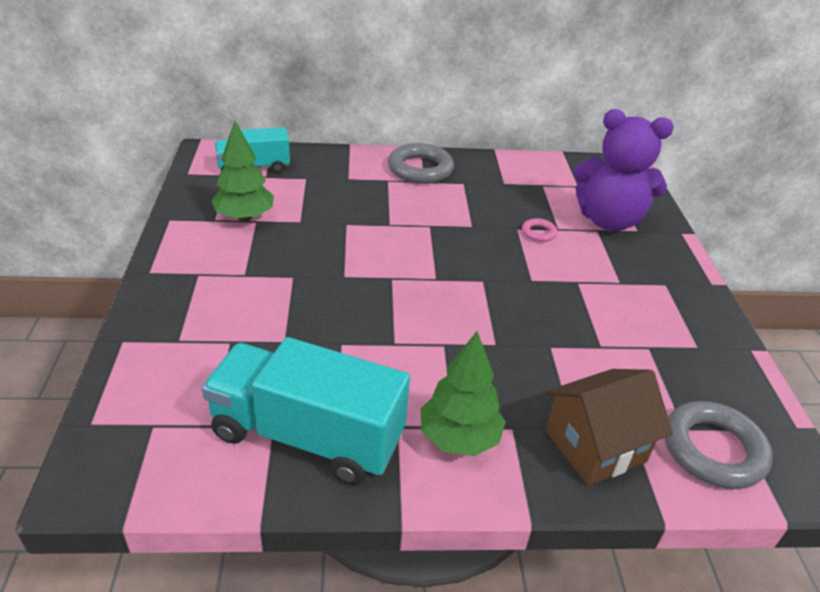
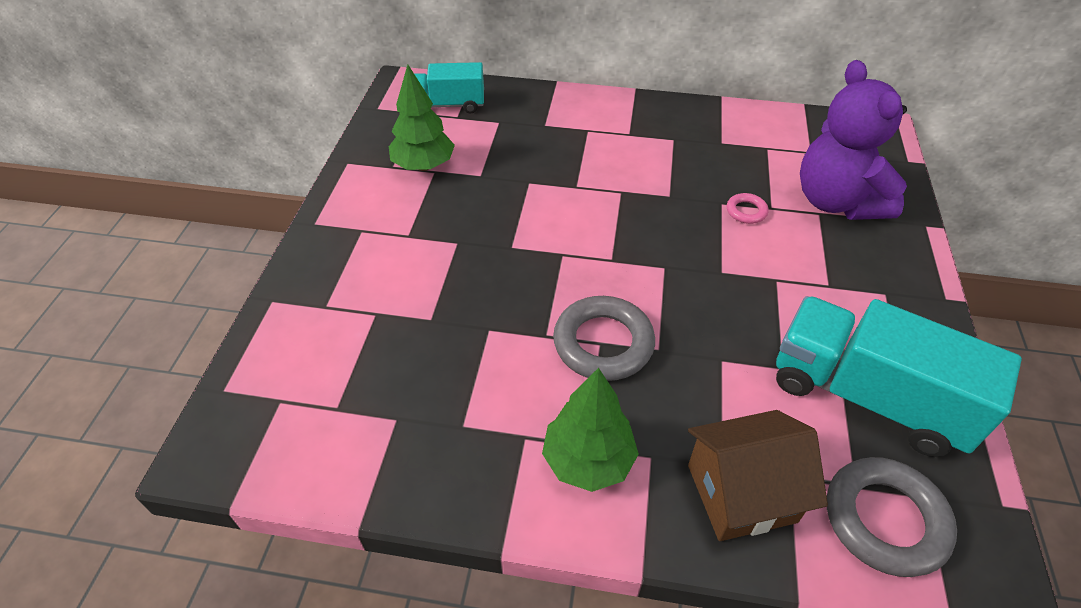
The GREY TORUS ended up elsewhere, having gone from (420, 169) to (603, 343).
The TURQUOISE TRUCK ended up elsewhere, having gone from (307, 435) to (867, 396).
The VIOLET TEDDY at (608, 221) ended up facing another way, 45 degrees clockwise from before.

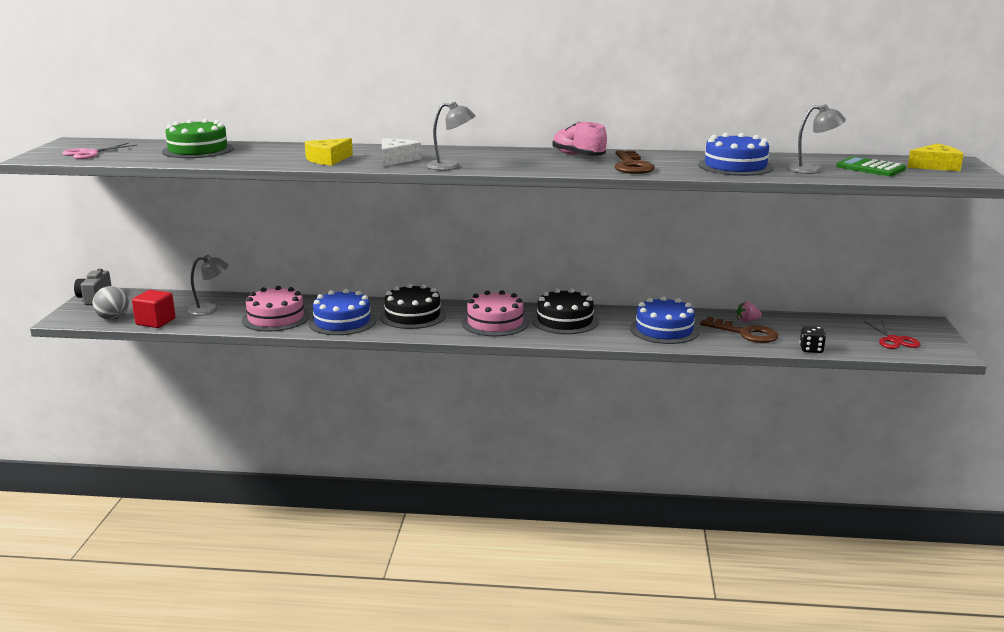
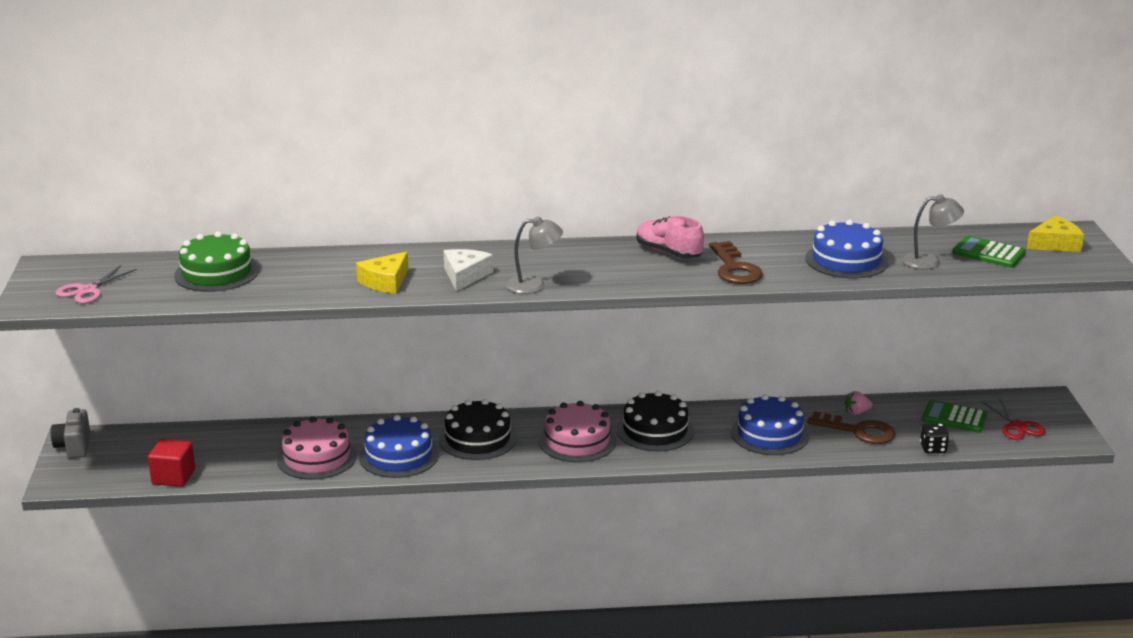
The second view gained the GREEN CALCULATOR at (954, 417).
The second view lost the GREY BALL at (113, 318).
The second view lost the GREY LAMP at (210, 309).

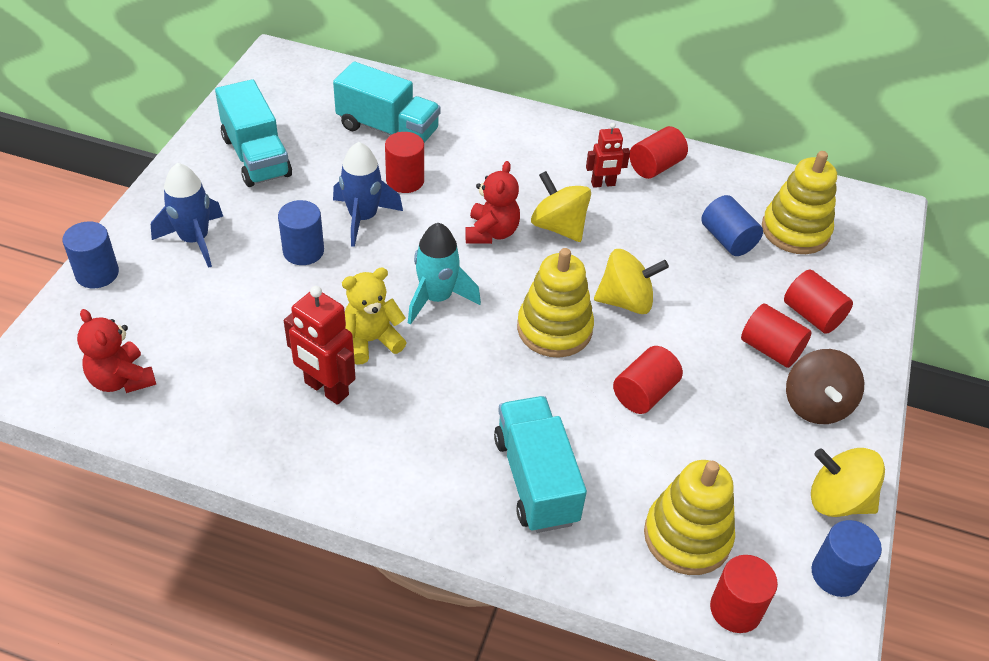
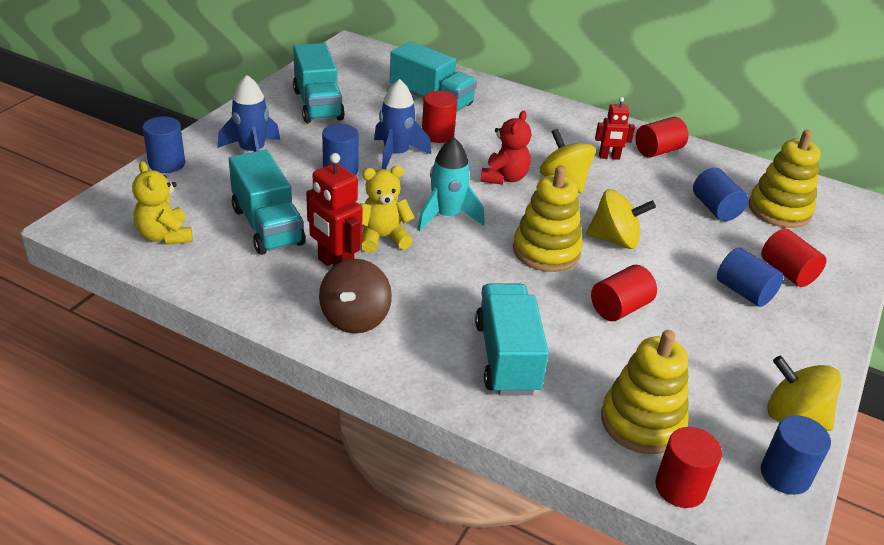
What was the SCARLET TEDDY at (121, 379) turned into the BRIGHT YELLOW TEDDY at (165, 236).
The second view gained the TURQUOISE TRUCK at (267, 226).
The RUSSET WHIRLIGIG ended up elsewhere, having gone from (816, 405) to (355, 318).
What was the SCARLET SOLID CYLINDER at (770, 349) turned into the BLUE SOLID CYLINDER at (744, 292).

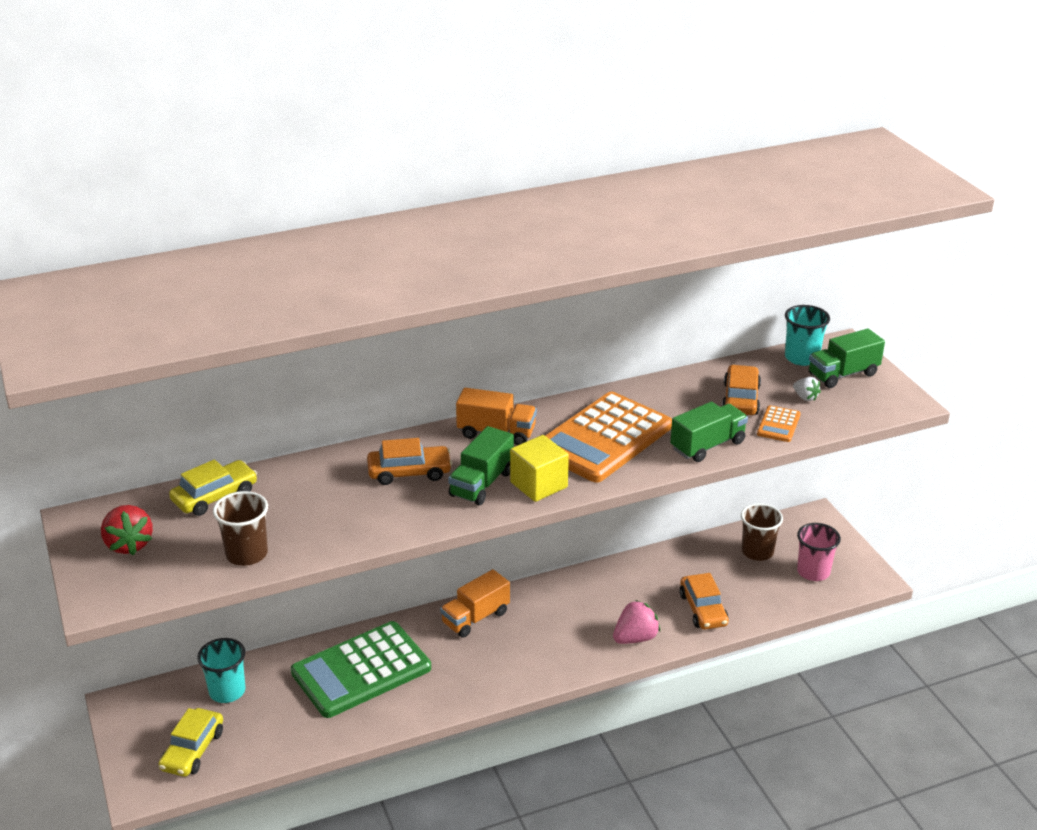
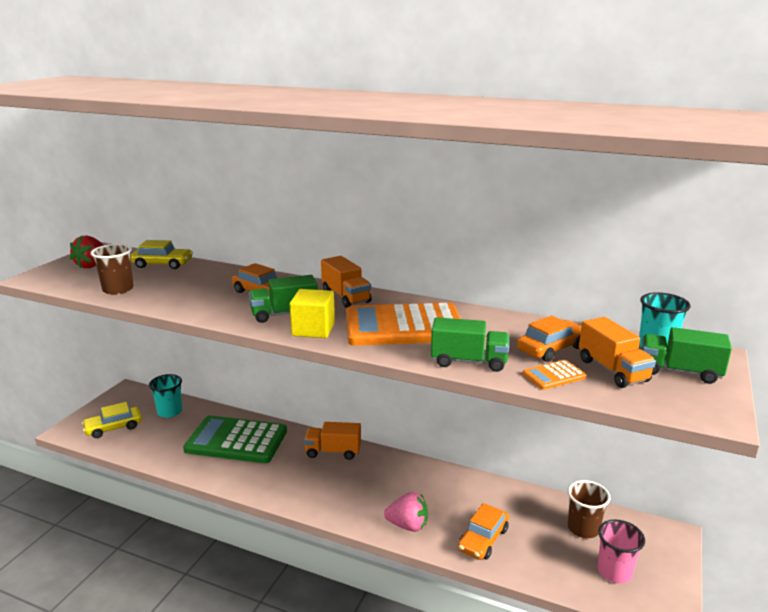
Where the SNOW-WHITE BERRY stood at (805, 397), the ORANGE TRUCK came to stand at (612, 370).

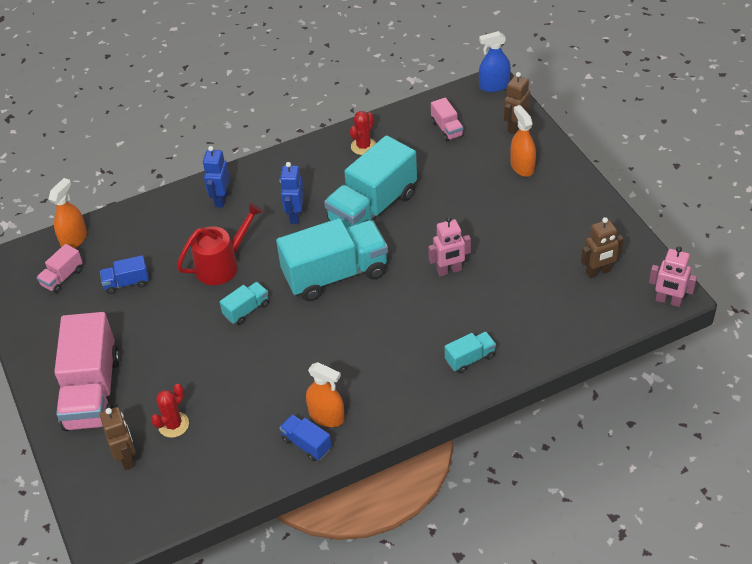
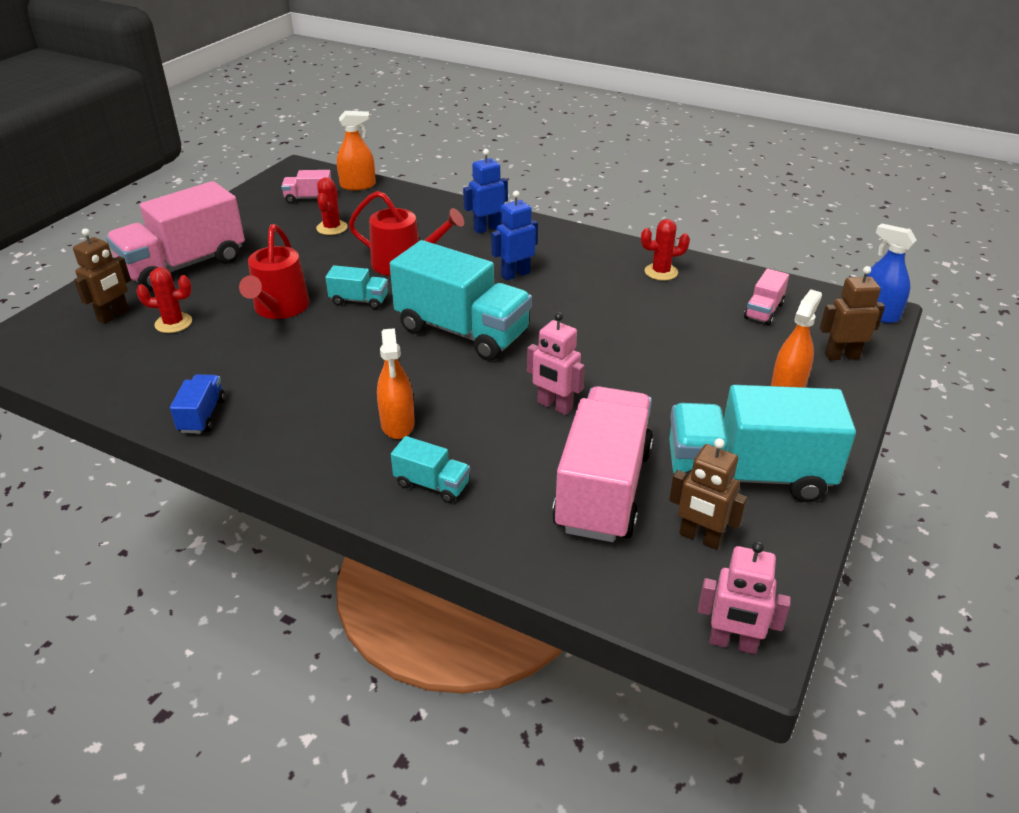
The second view gained the SCARLET WATERING CAN at (279, 308).
Where the BLUE TRUCK stood at (126, 283), the SCARLET SAGUARO CACTUS came to stand at (332, 228).
The ORANGE SPRAY BOTTLE ended up elsewhere, having gone from (326, 416) to (397, 424).
The second view gained the ROSE-PINK TRUCK at (603, 489).
The TURQUOISE TRUCK ended up elsewhere, having gone from (372, 208) to (747, 475).
The ROSE-PINK TOY ROBOT at (668, 301) ended up facing another way, 60 degrees counterclockwise from before.

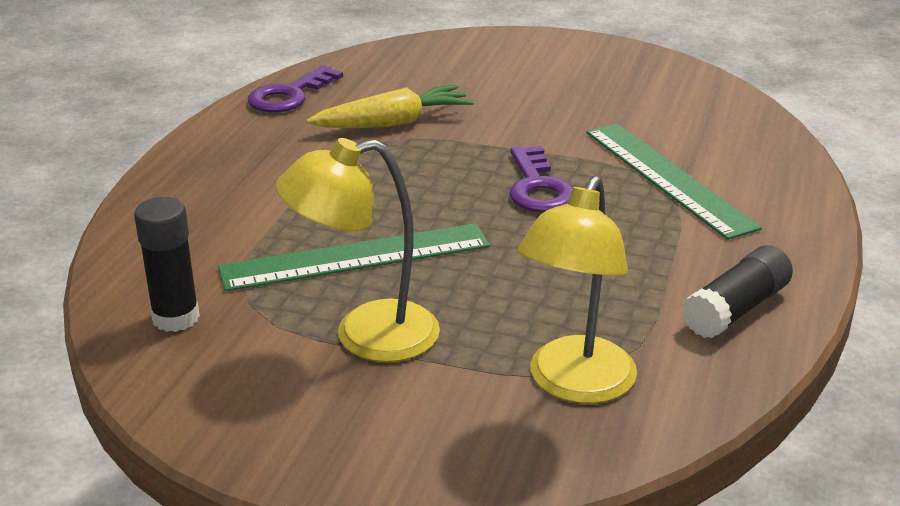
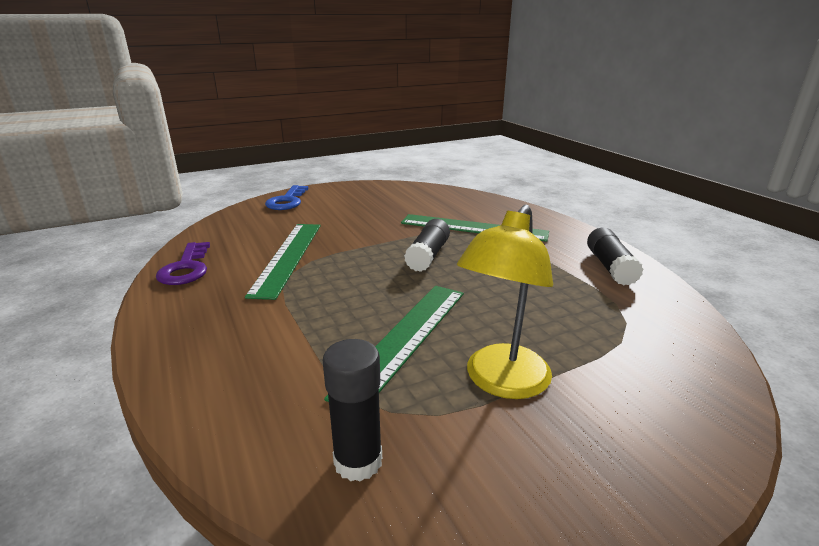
Where the BRIGHT YELLOW ROOT VEGETABLE stood at (393, 123), the GREEN RULER came to stand at (288, 257).
The second view gained the BLUE DOOR KEY at (287, 201).
Where the VIOLET DOOR KEY stood at (538, 188), the JET-BLACK GLUE came to stand at (428, 255).
The second view lost the BRIGHT YELLOW LAMP at (574, 385).

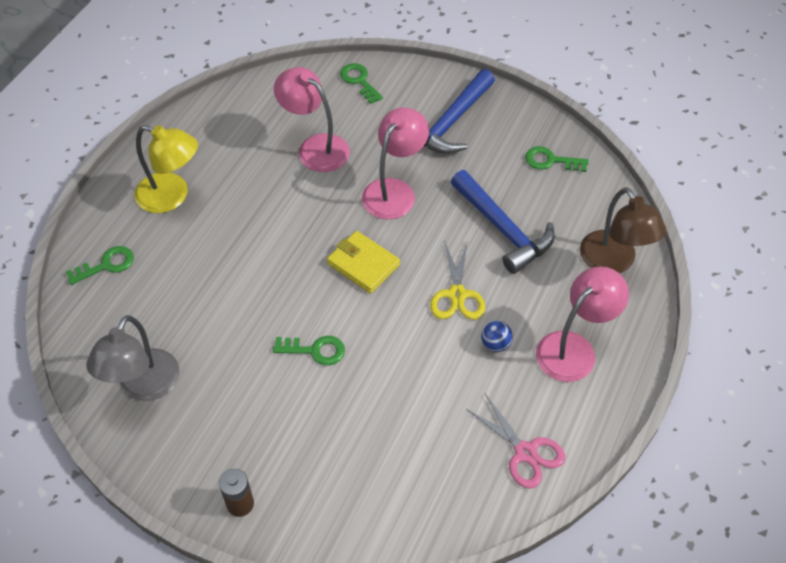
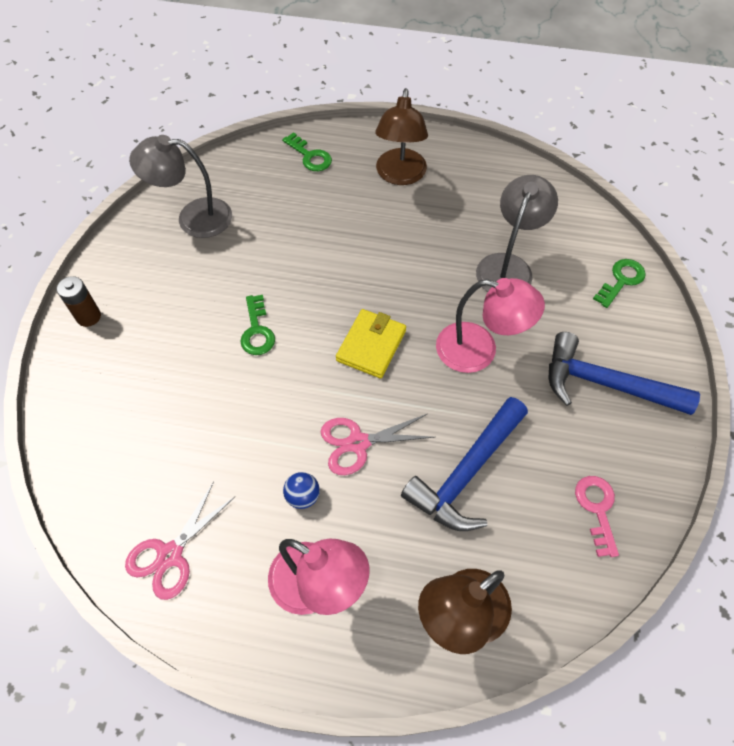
What was the BRIGHT YELLOW SHEARS at (457, 295) turned into the ROSE-PINK SHEARS at (358, 443).
What was the BRIGHT YELLOW LAMP at (172, 196) turned into the RUSSET LAMP at (400, 175).
What was the ROSE-PINK LAMP at (315, 147) turned into the GREY LAMP at (508, 266).
What was the GREEN DOOR KEY at (550, 161) turned into the ROSE-PINK DOOR KEY at (597, 509).

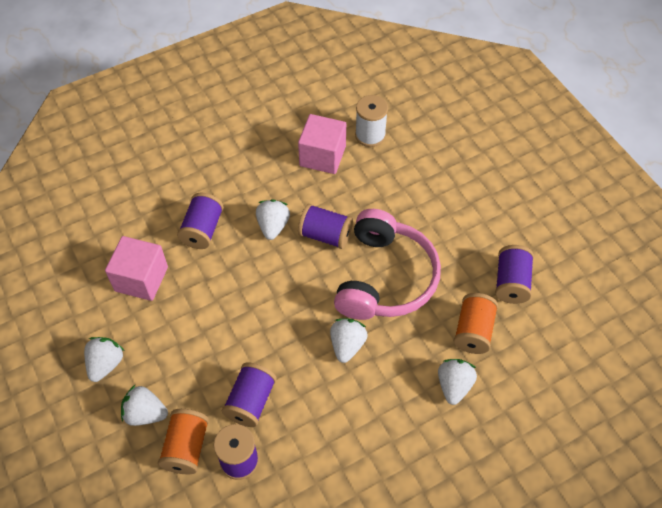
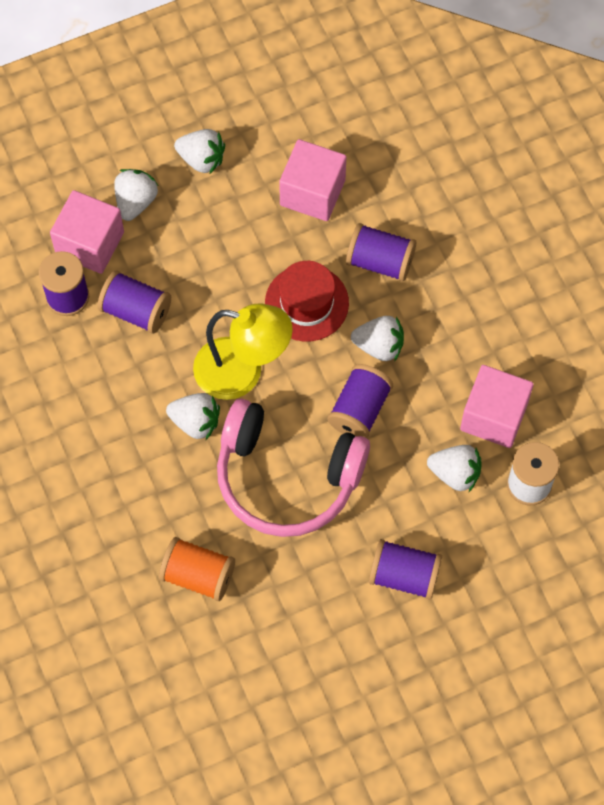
Where the ORANGE BOBBIN stood at (186, 447), the ROSE-PINK SOLID CUBE came to stand at (90, 244).
The second view gained the BRIGHT YELLOW LAMP at (242, 372).
The second view gained the SCARLET TALL HAT at (306, 303).
The VIOLET BOBBIN ended up elsewhere, having gone from (511, 282) to (404, 575).
The SNOW-WHITE BERRY ended up elsewhere, having gone from (454, 385) to (455, 473).

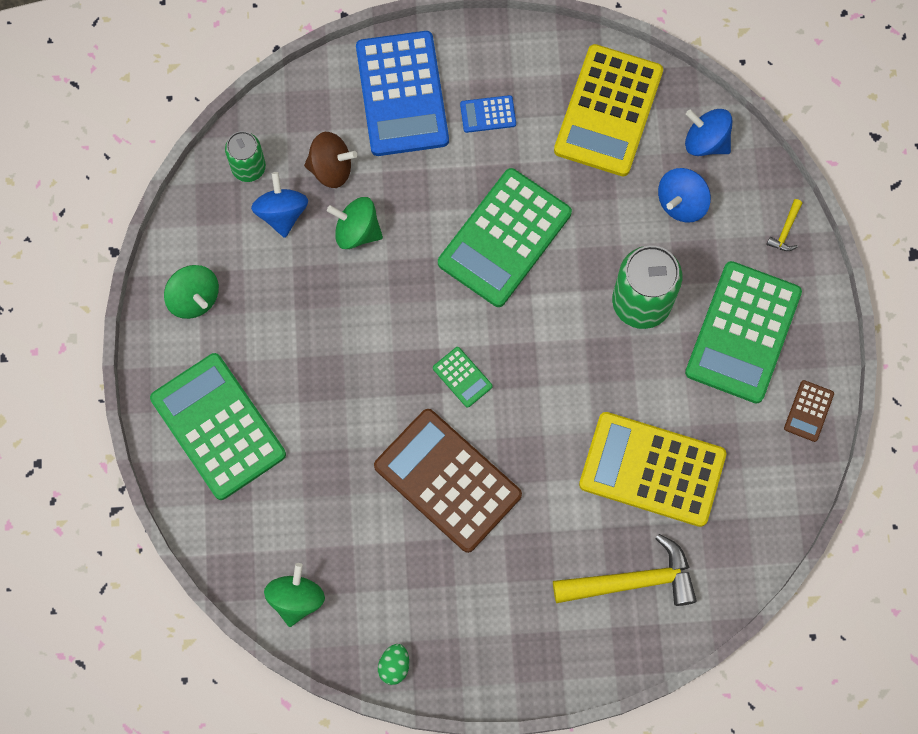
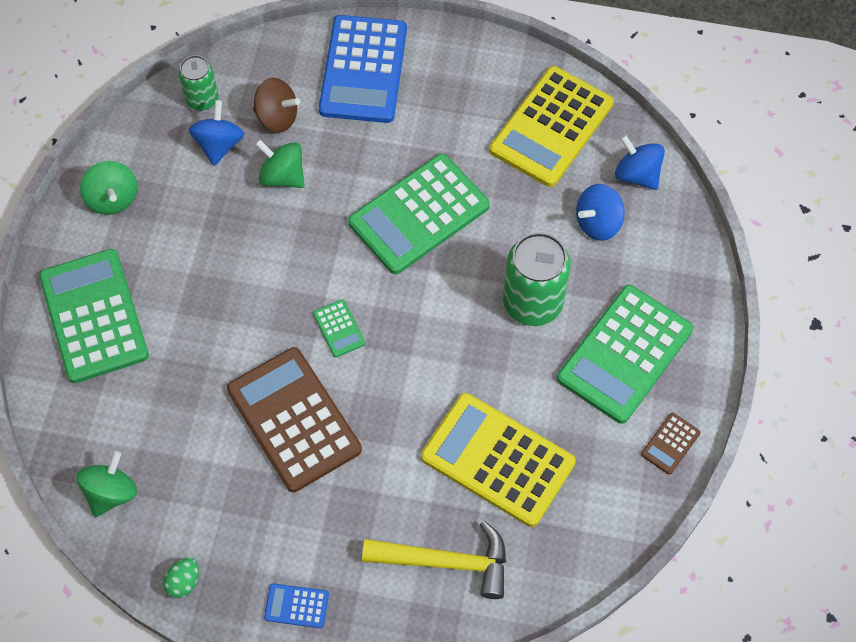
The BLUE CALCULATOR ended up elsewhere, having gone from (488, 114) to (296, 606).
The second view lost the BRIGHT YELLOW HAMMER at (785, 230).

